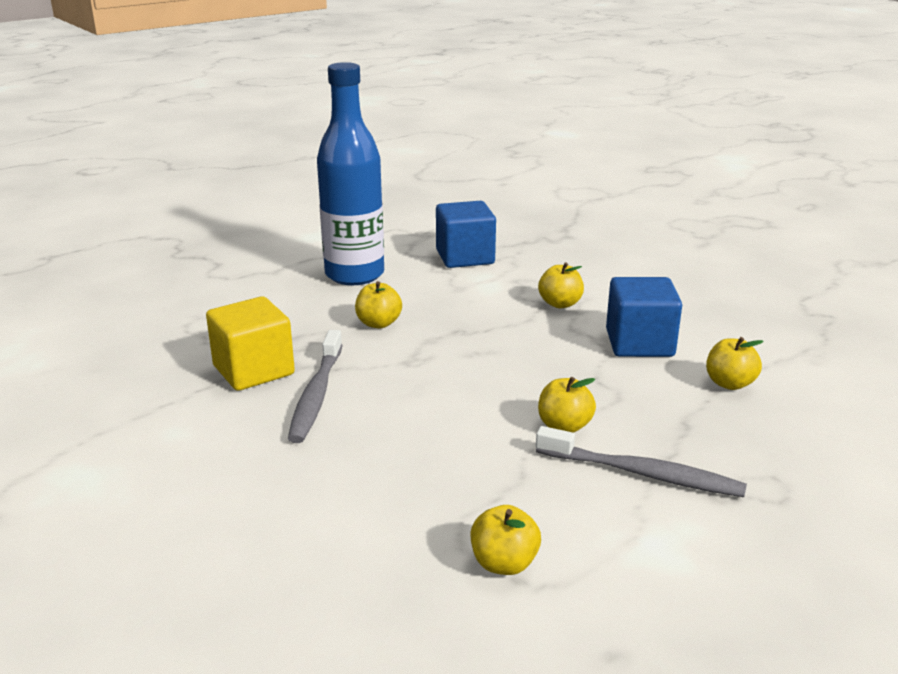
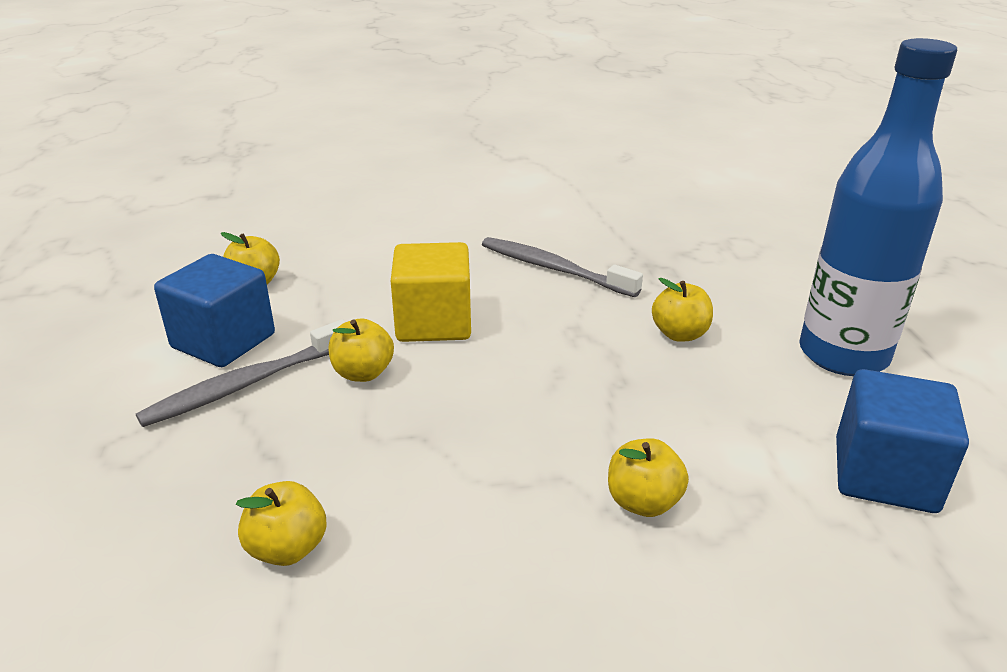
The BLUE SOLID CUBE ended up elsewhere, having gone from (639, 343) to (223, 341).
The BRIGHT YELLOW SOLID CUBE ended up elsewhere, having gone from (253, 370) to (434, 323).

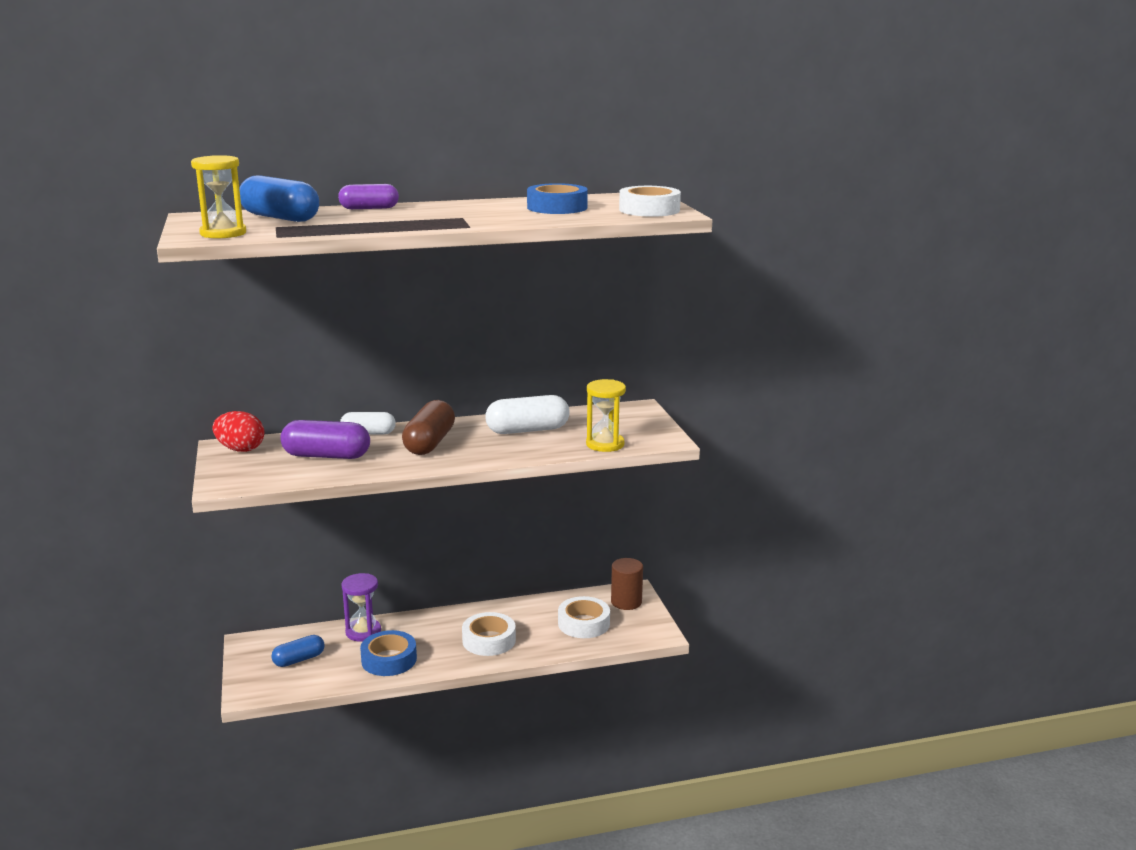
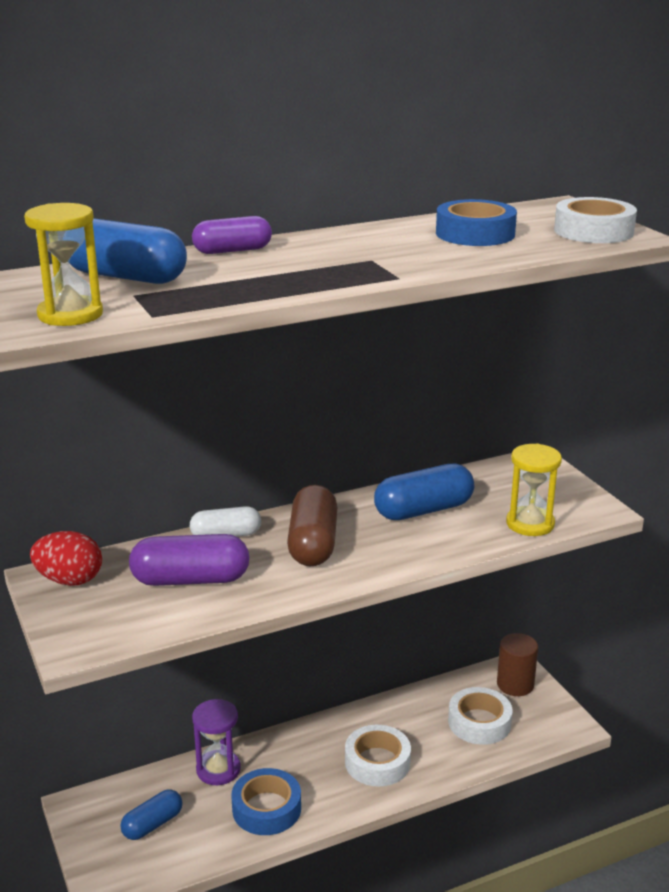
What was the SNOW-WHITE PILL SHAPE at (527, 430) turned into the BLUE PILL SHAPE at (423, 510).

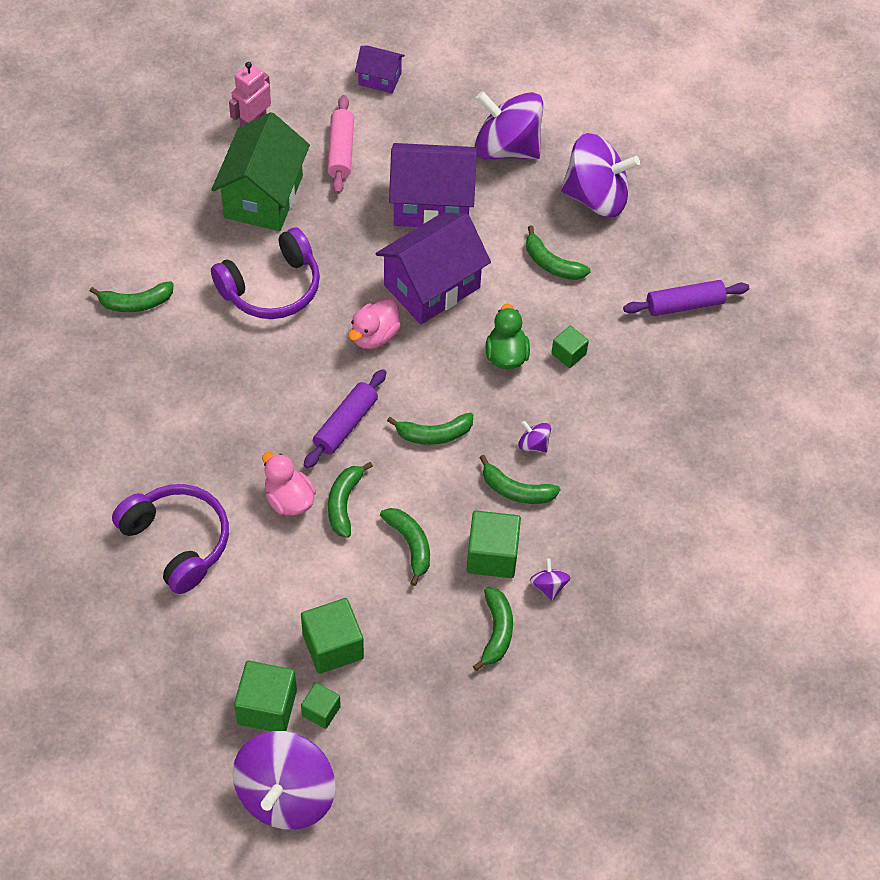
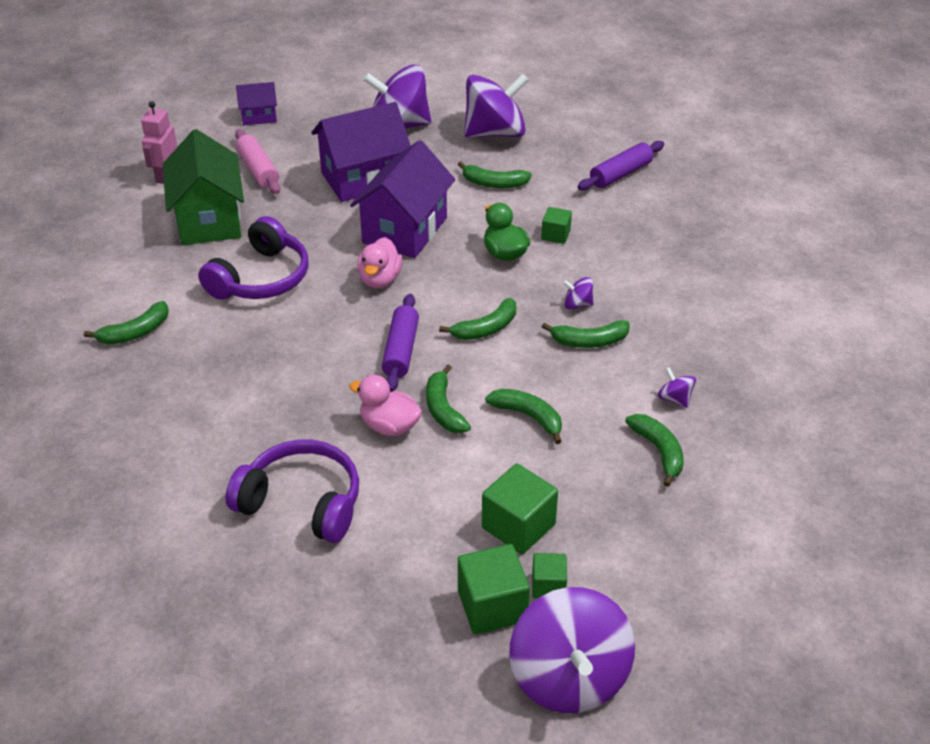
The second view lost the GREEN SOLID CUBE at (492, 555).

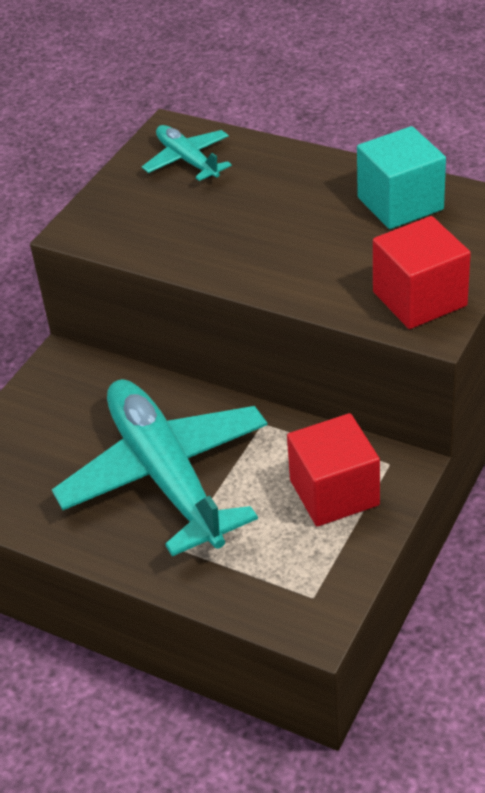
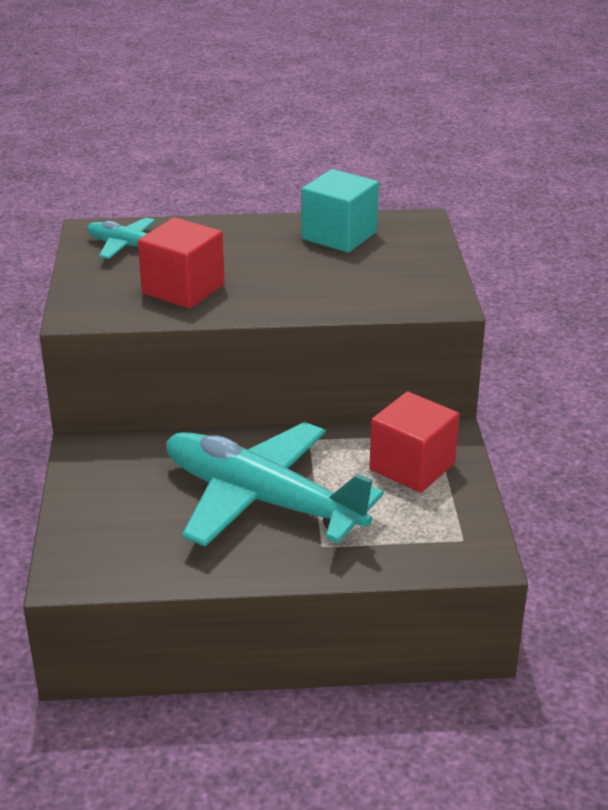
The SCARLET SOLID CUBE ended up elsewhere, having gone from (419, 299) to (183, 289).

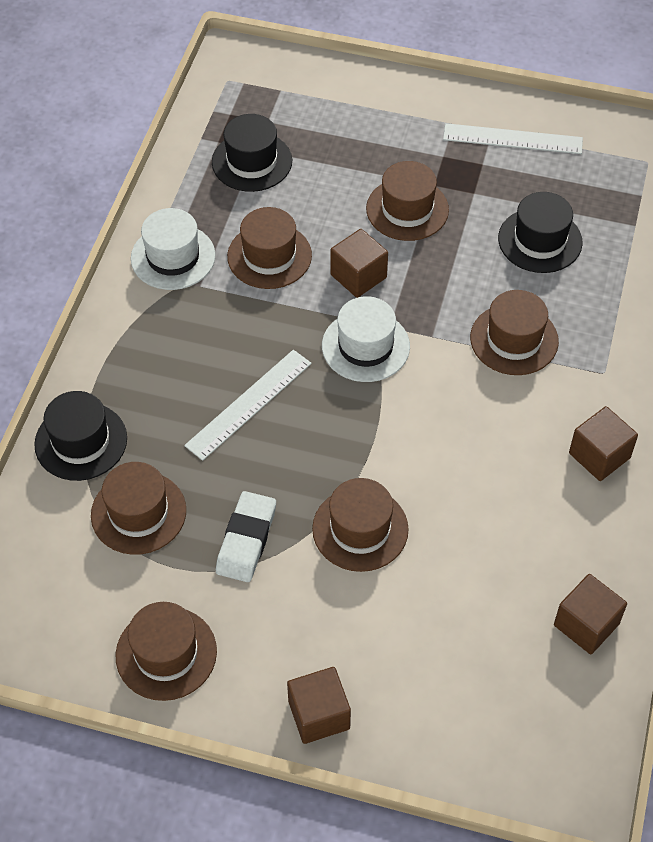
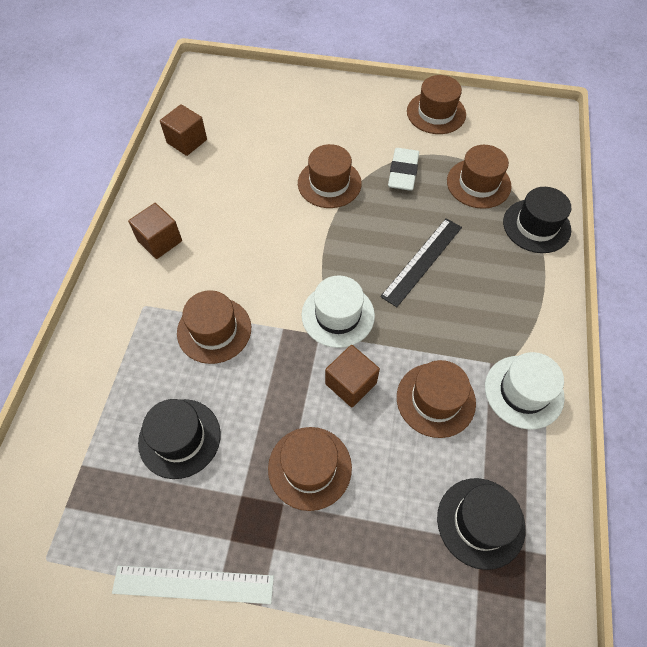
What was the SNOW-WHITE RULER at (249, 404) turned into the JET-BLACK RULER at (422, 261).
The second view lost the RUSSET SOLID CUBE at (319, 715).

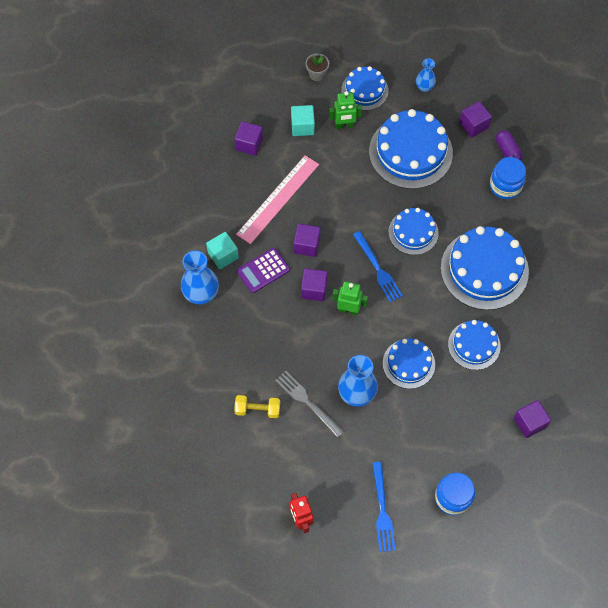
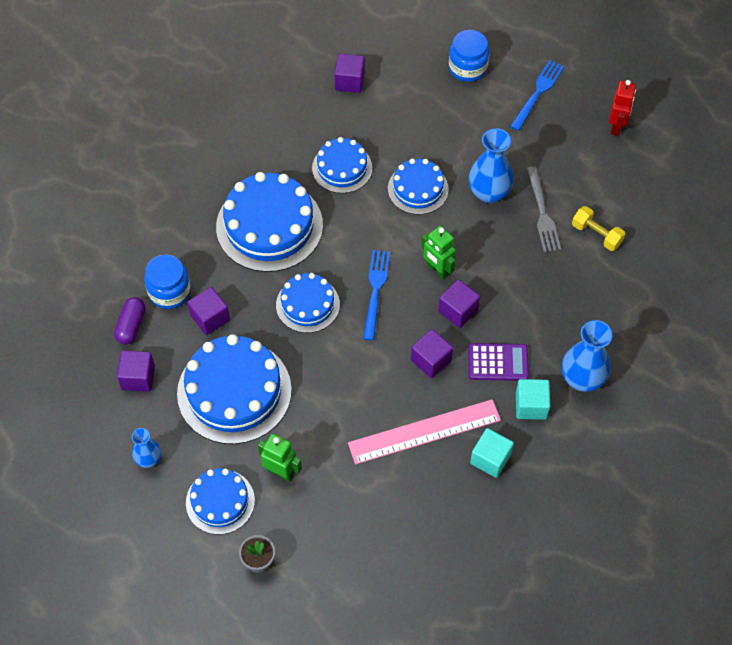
The VIOLET SOLID CUBE ended up elsewhere, having gone from (249, 144) to (210, 318).
The TURQUOISE SOLID CUBE ended up elsewhere, having gone from (302, 126) to (490, 459).

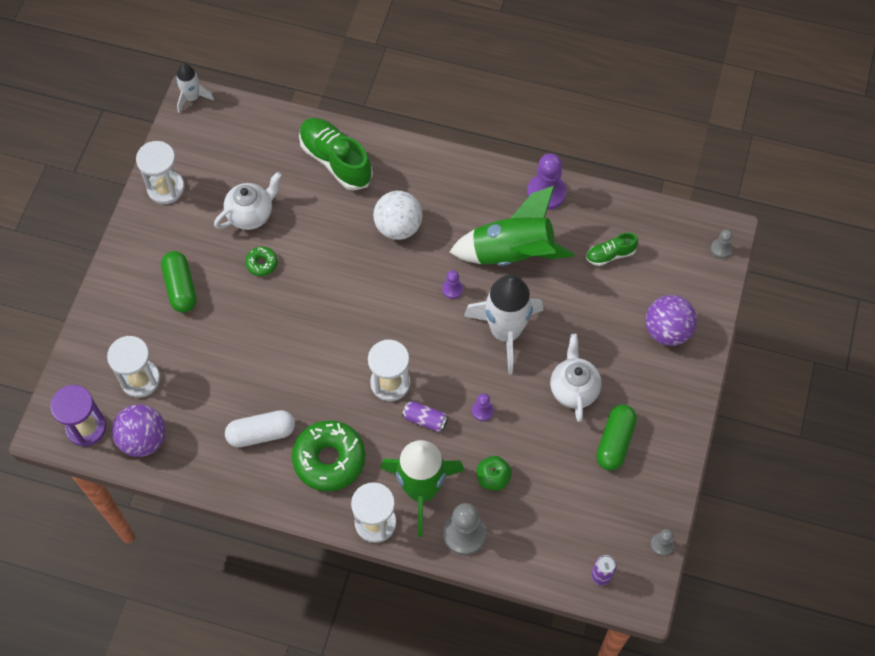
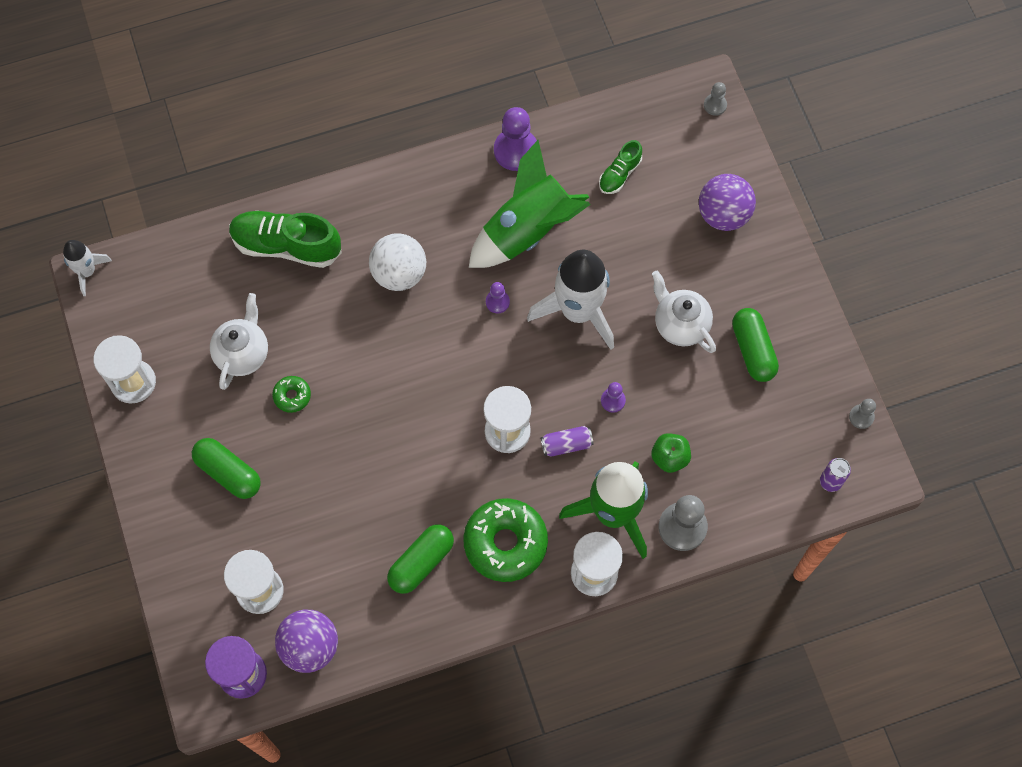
What was the SNOW-WHITE PILL SHAPE at (261, 433) turned into the GREEN PILL SHAPE at (421, 562).

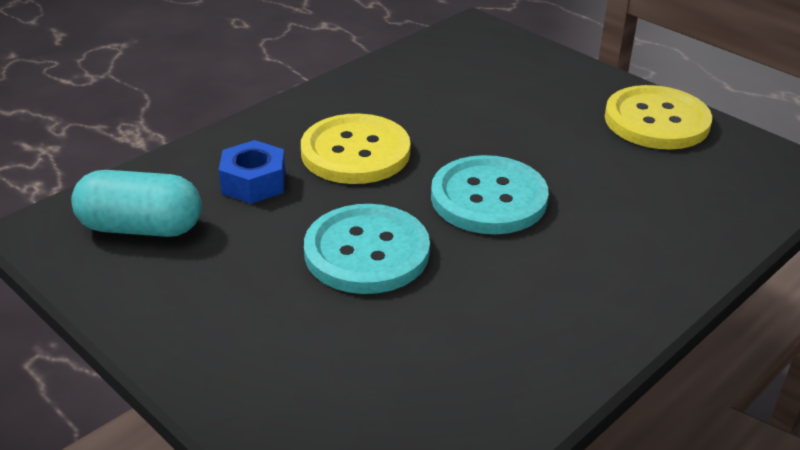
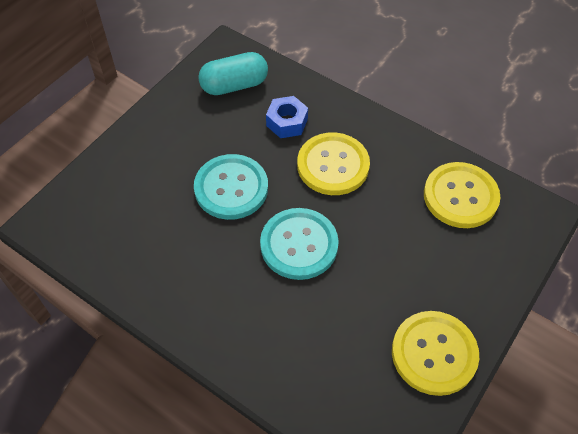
The TURQUOISE PILL SHAPE at (141, 228) ended up facing another way, 75 degrees clockwise from before.
The second view gained the BRIGHT YELLOW SHIRT BUTTON at (460, 196).

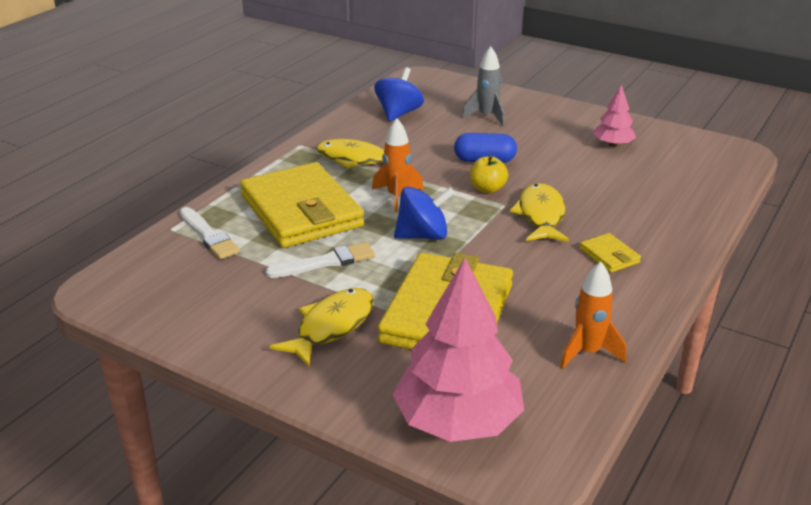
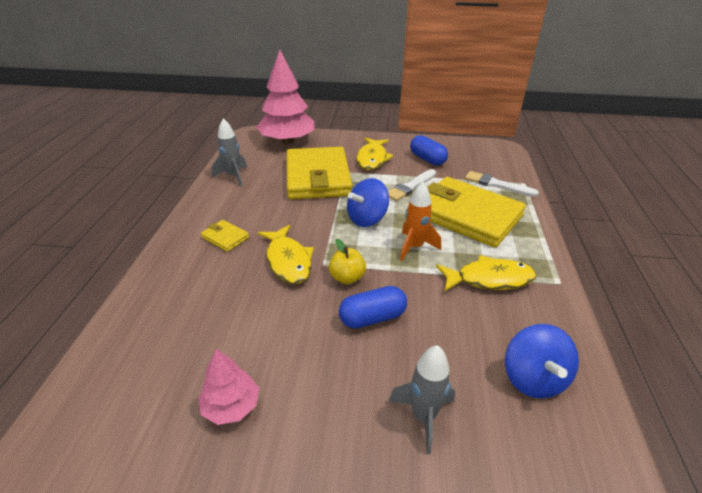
What was the ORANGE TOY ROCKET at (588, 352) turned into the GREY TOY ROCKET at (233, 176).
The second view gained the BLUE PILL SHAPE at (427, 159).

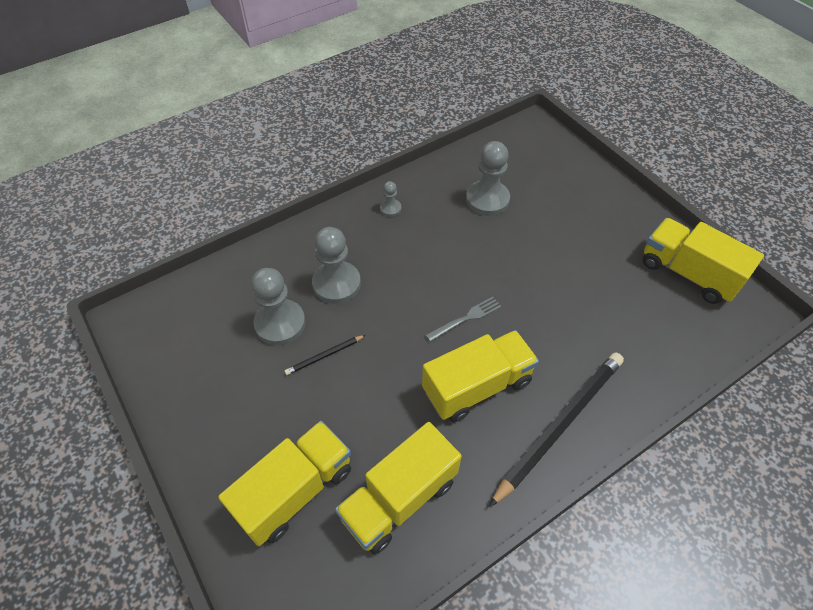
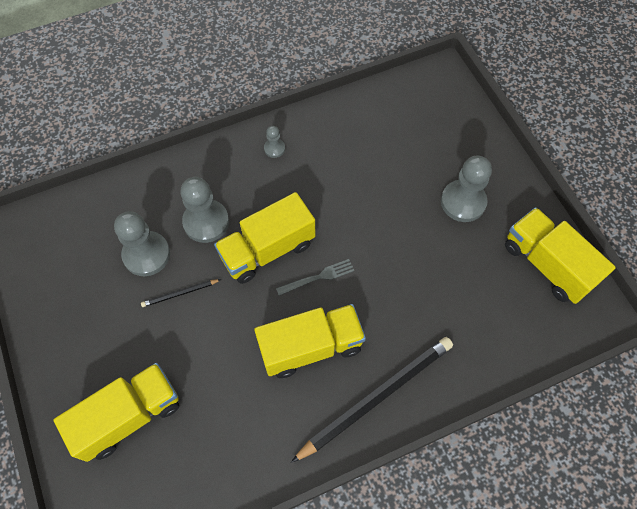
The BRIGHT YELLOW TRUCK ended up elsewhere, having gone from (399, 499) to (267, 250).
The GREY CHESS PAWN ended up elsewhere, having gone from (487, 199) to (463, 202).

